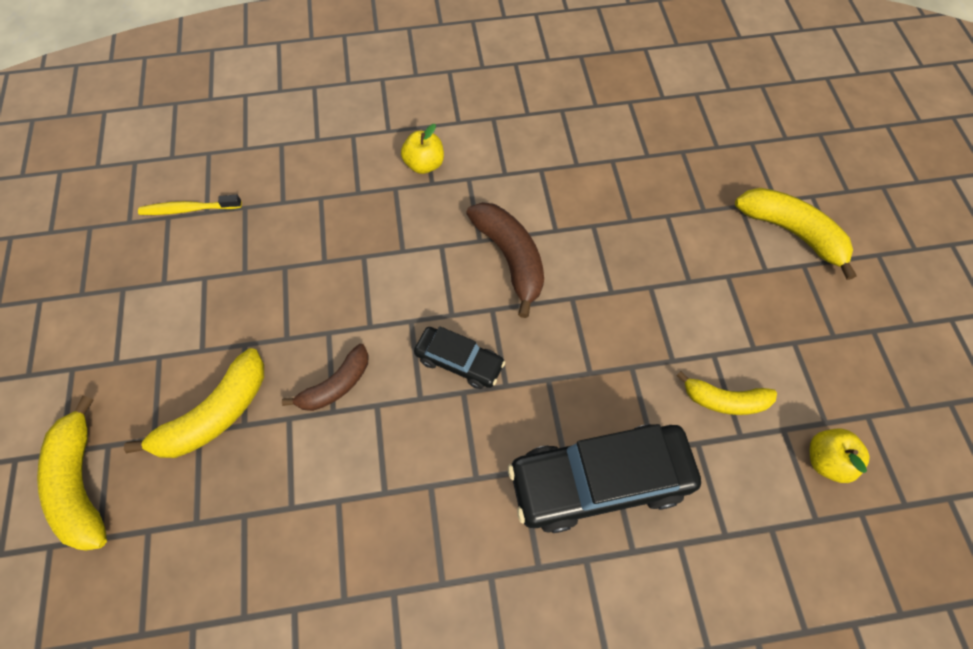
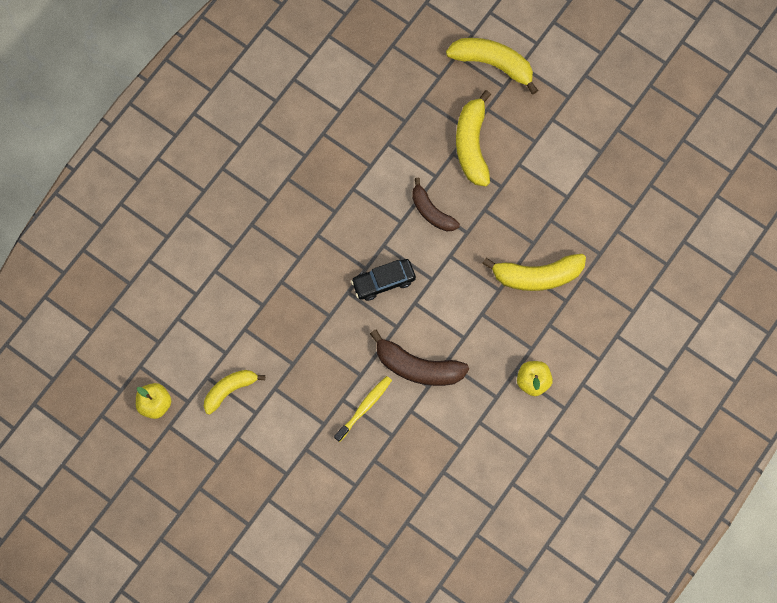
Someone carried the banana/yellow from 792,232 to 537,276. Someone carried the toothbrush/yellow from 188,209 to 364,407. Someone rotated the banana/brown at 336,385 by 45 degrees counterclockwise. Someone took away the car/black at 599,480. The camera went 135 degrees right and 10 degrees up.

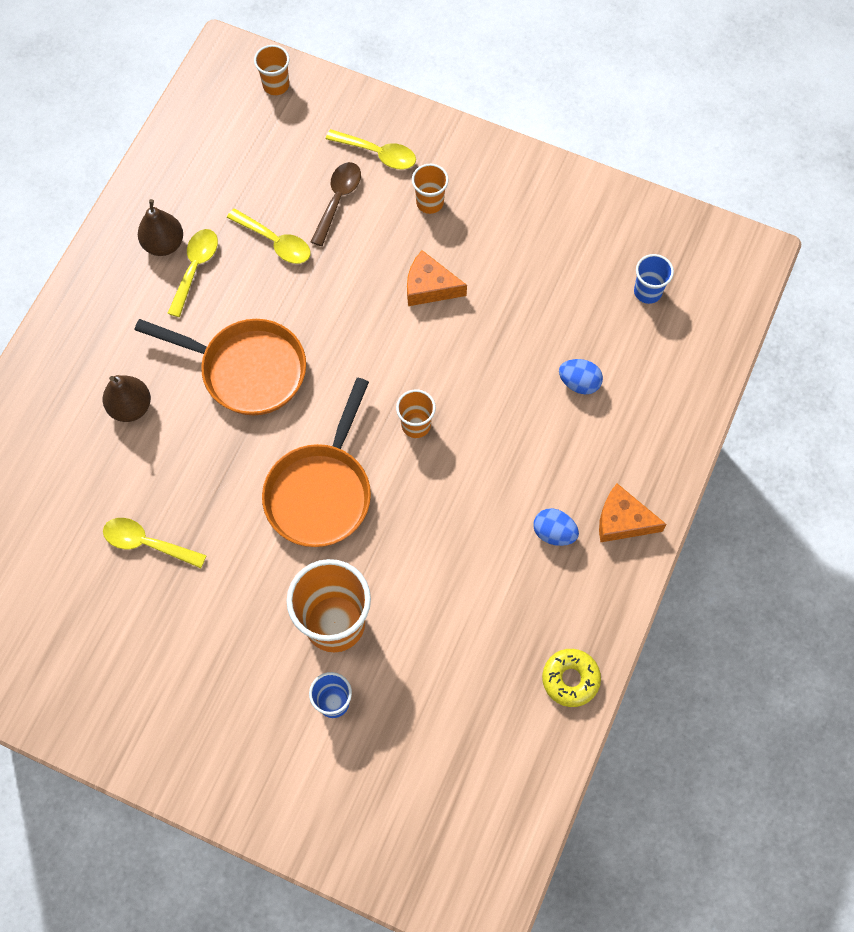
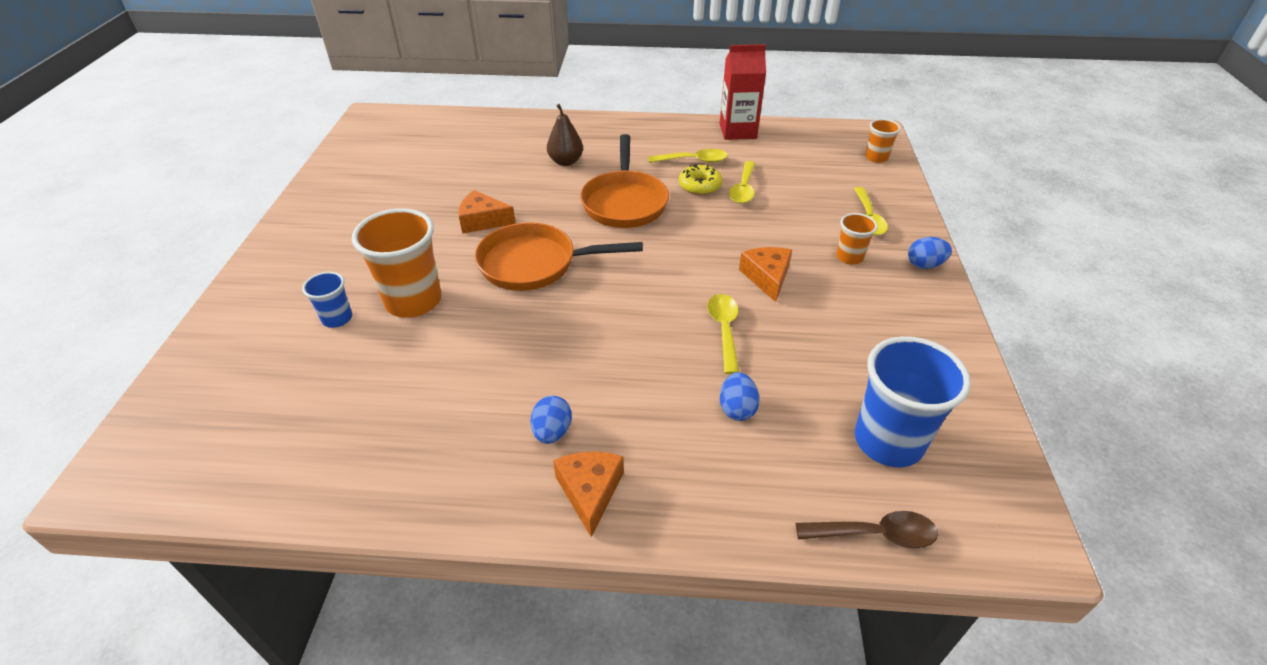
Someone carried the spoon/brown from 338,200 to 875,534. Someone took away the pear/brown at 164,244. Someone scaled the cup/blue at 647,291 by 1.94. Someone took away the cup/orange at 416,425. Someone carried the spoon/yellow from 147,543 to 724,330. Someone carried the donut/yellow from 570,679 to 699,185. Someone put down the carton/red at 737,131. Someone put down the cheese/orange at 482,220. Someone put down the egg/blue at 924,265. The camera went 70 degrees right and 25 degrees down.

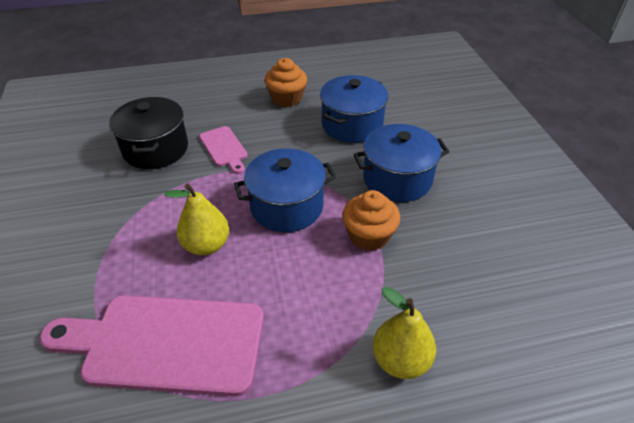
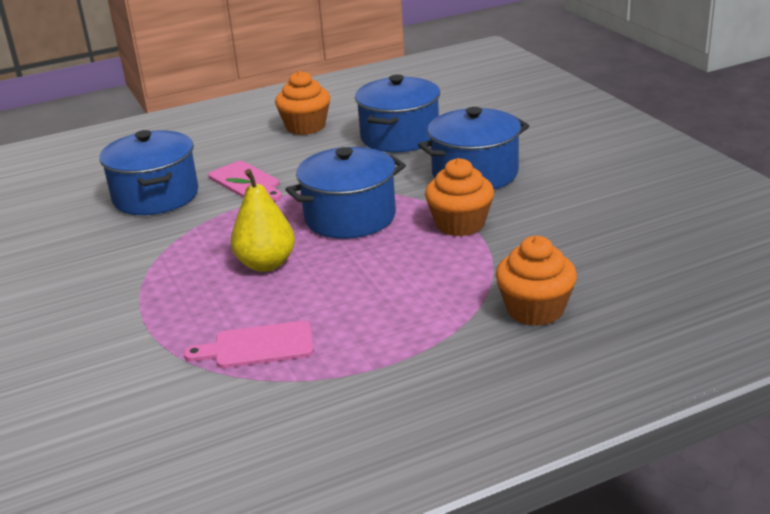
Someone repainted the pot/black at 156,149, which became the pot/blue at 156,196. Someone swapped the pear/yellow at 400,360 for the cupcake/orange at 535,309. Someone scaled the cutting board/pink at 166,343 by 0.48. The camera went 10 degrees left and 15 degrees down.

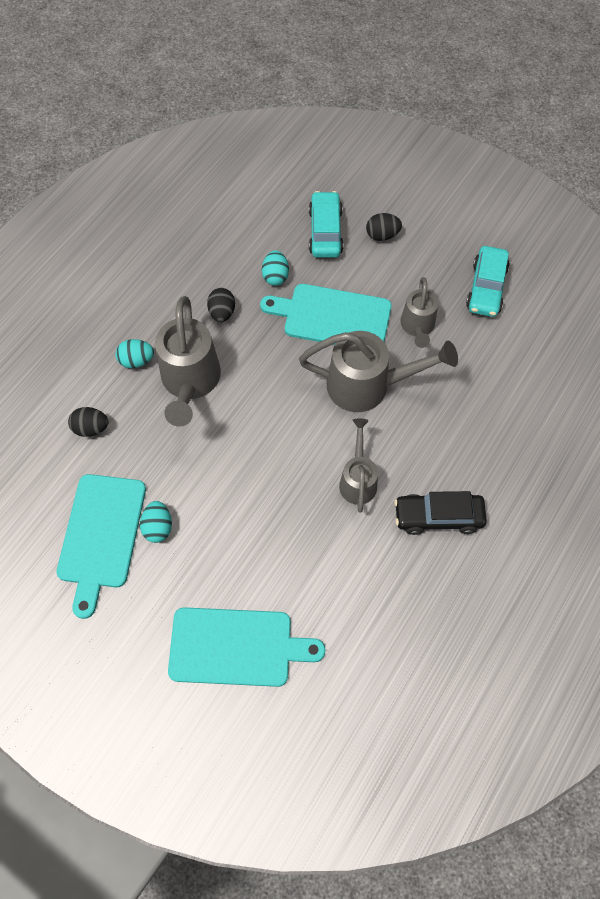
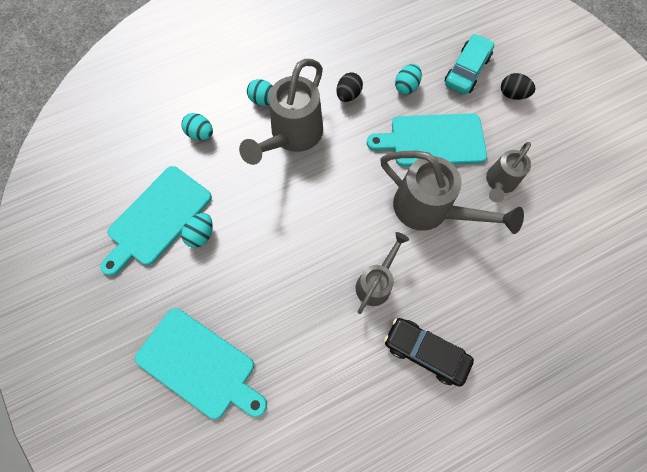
Someone took away the car/turquoise at 486,288. Someone rotated the cutting board/turquoise at 332,317 by 45 degrees counterclockwise. Someone repainted the egg/black at 91,428, which became the egg/turquoise at 200,134. The camera went 30 degrees right and 5 degrees up.

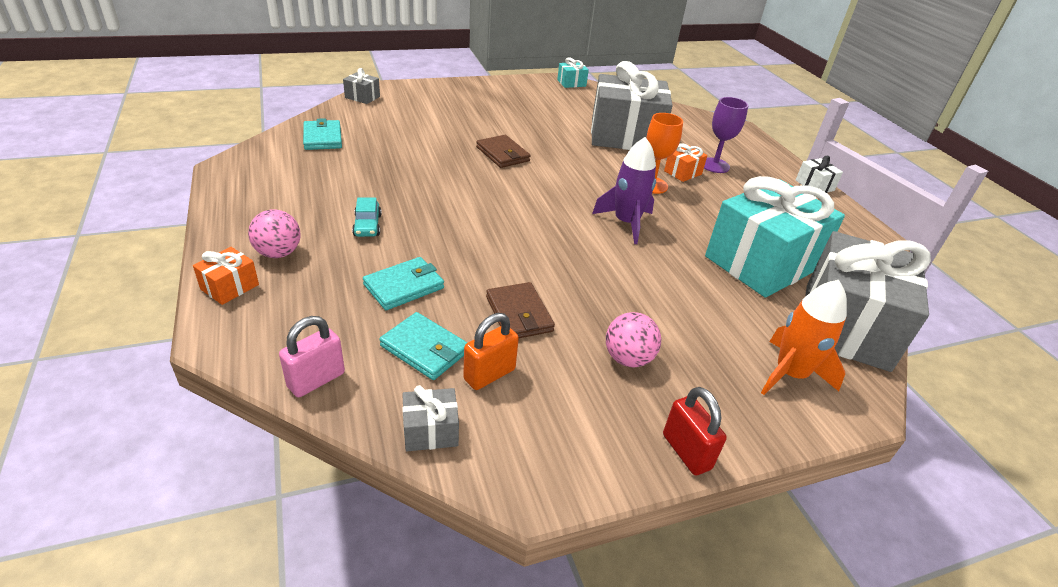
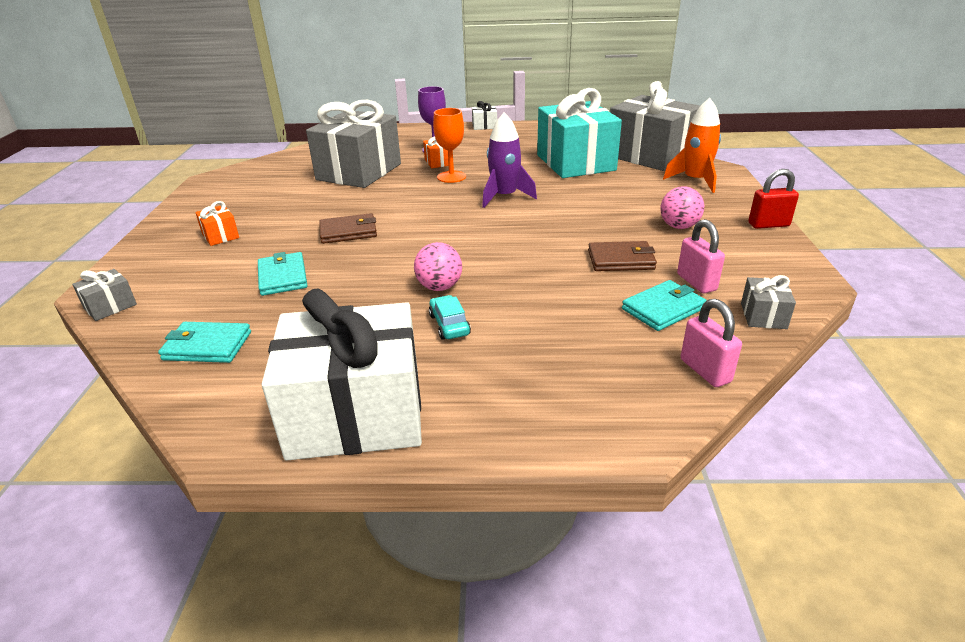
Someone took away the gift/turquoise at 571,83. Someone rotated the car/turquoise at 367,225 by 120 degrees counterclockwise. Someone carried the ball/pink from 278,253 to 439,287. Someone carried the gift/orange from 230,287 to 220,236. Someone carried the wallet/turquoise from 404,286 to 283,277. Someone repainted the padlock/orange at 489,374, which became the padlock/pink at 696,282. Someone put down the gift/white at 356,414. The camera went 65 degrees left and 5 degrees down.

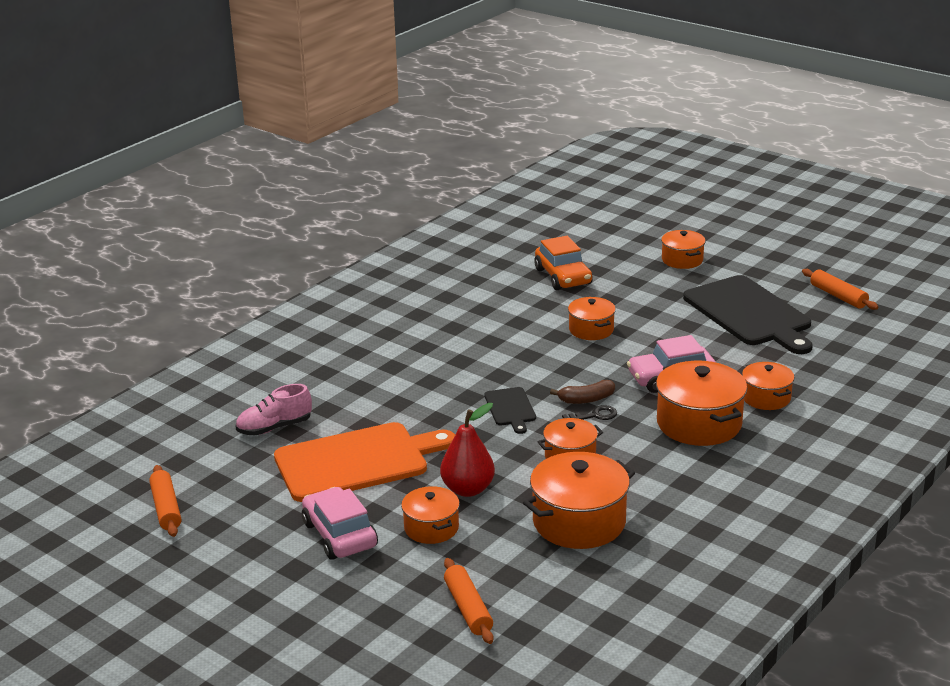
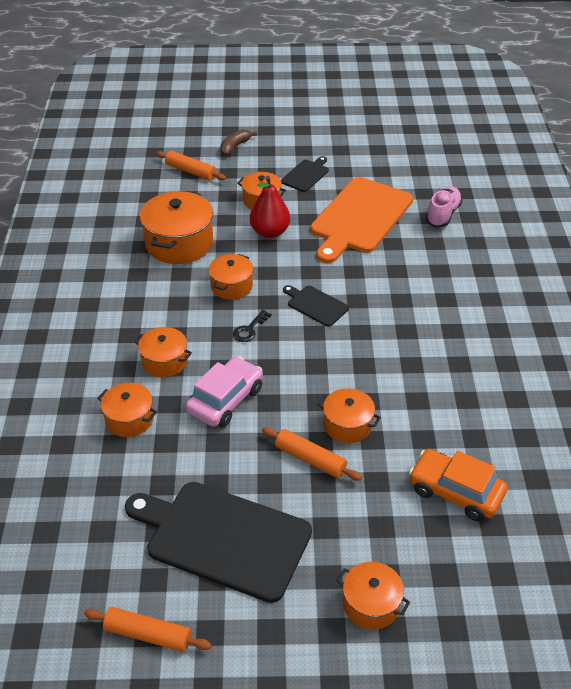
Someone scaled the pot/orange at 699,423 by 0.59. Someone carried the banana/brown from 586,399 to 235,146. Someone carried the rolling pin/orange from 166,508 to 310,459. Someone swapped the car/pink at 340,535 for the cutting board/black at 306,175. The camera went 140 degrees right and 15 degrees up.

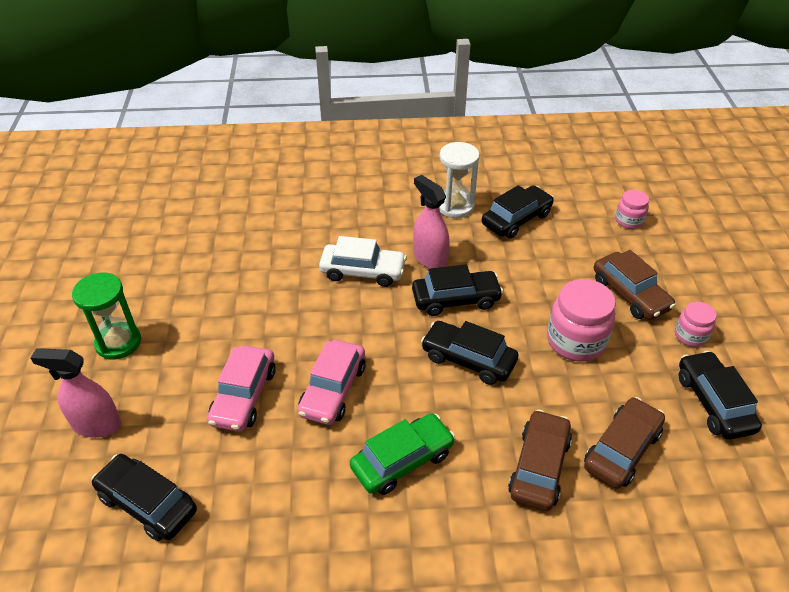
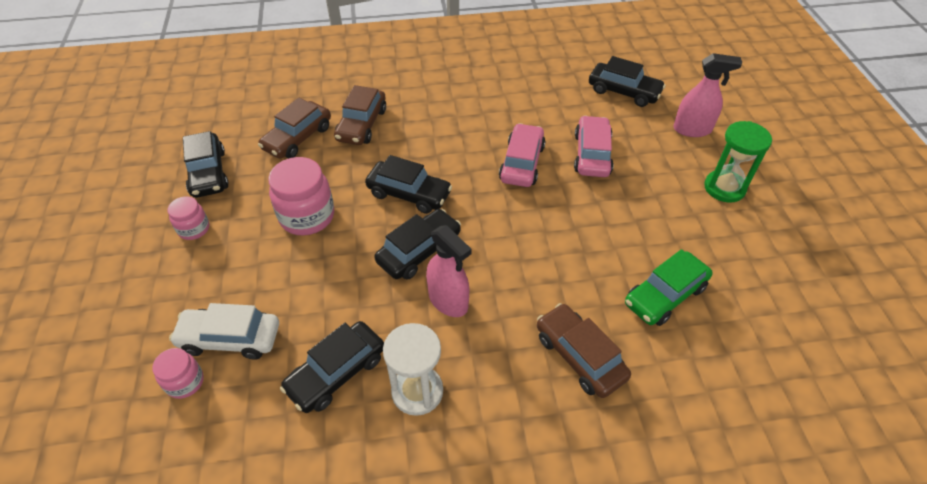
Someone carried the car/white from 363,271 to 230,338. Someone carried the car/brown from 630,294 to 579,356. Someone rotated the car/black at 456,299 by 150 degrees clockwise. Someone carried the car/green from 402,460 to 665,295. The camera went 175 degrees right and 5 degrees up.

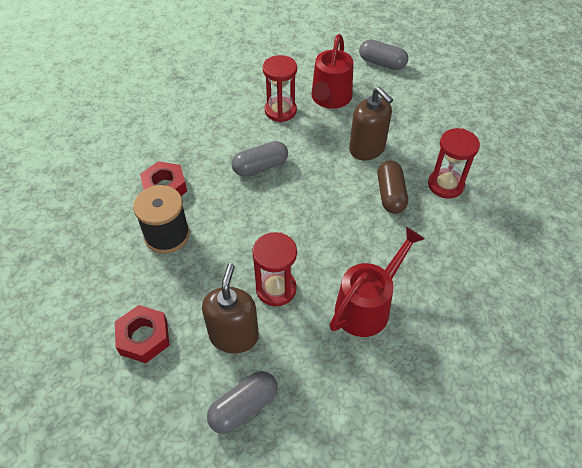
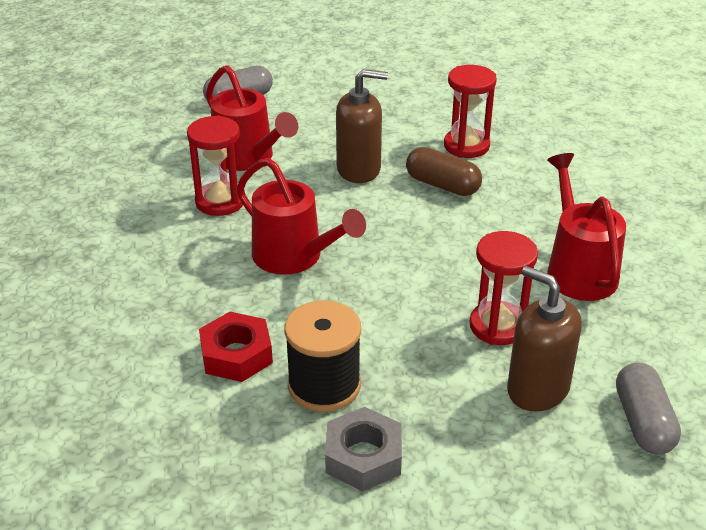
Someone swapped the capsule/grey at 260,166 for the watering can/red at 295,257. Someone took away the nut/red at 144,337. Someone put down the nut/grey at 363,457. The camera went 55 degrees left and 15 degrees down.

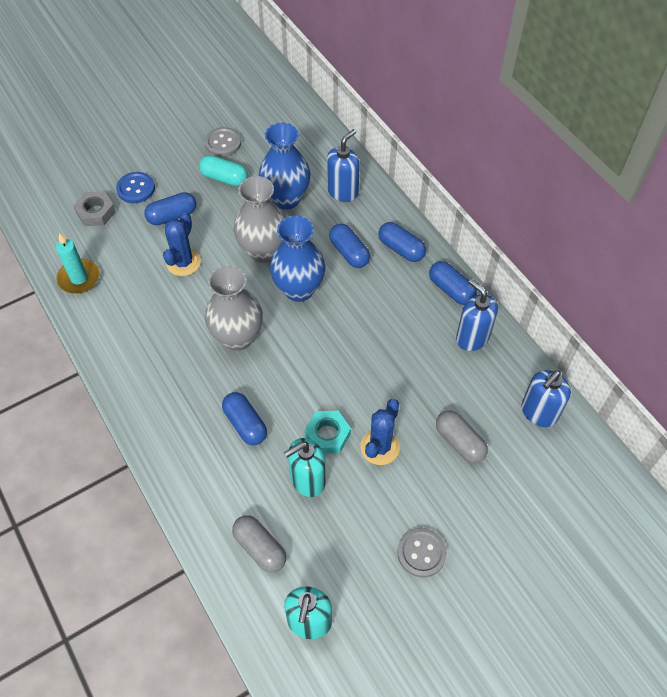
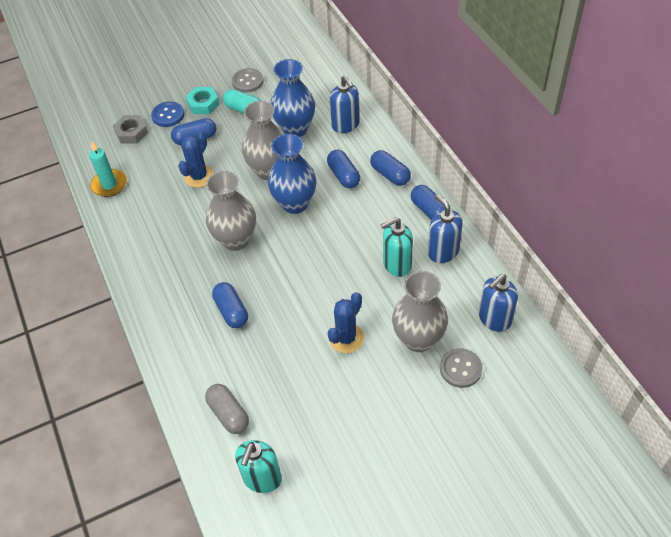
Someone rotated the soap dispenser/blue at 343,191 by 105 degrees clockwise. Someone carried the nut/turquoise from 327,435 to 203,104. Someone swapped the capsule/grey at 459,442 for the vase/grey at 418,339. Someone carried the soap dispenser/turquoise from 307,480 to 396,264. Someone carried the button/grey from 421,553 to 460,369. The camera went 10 degrees right and 5 degrees down.

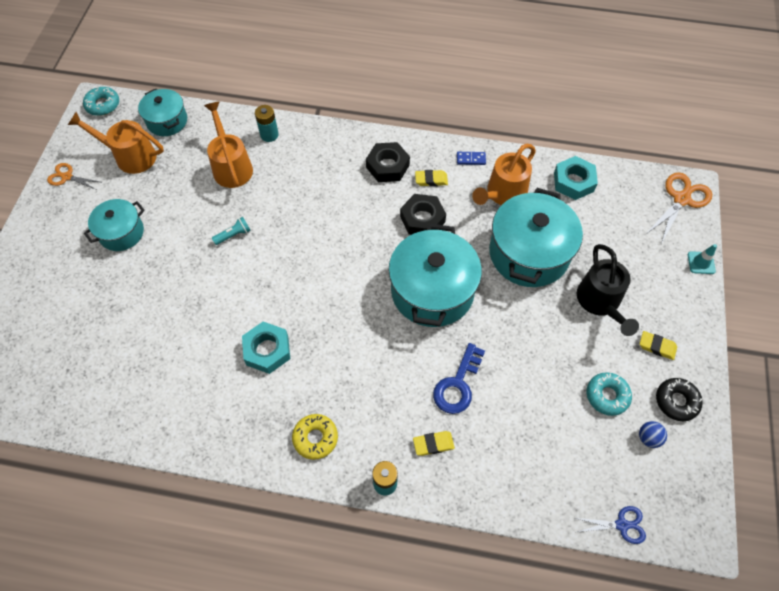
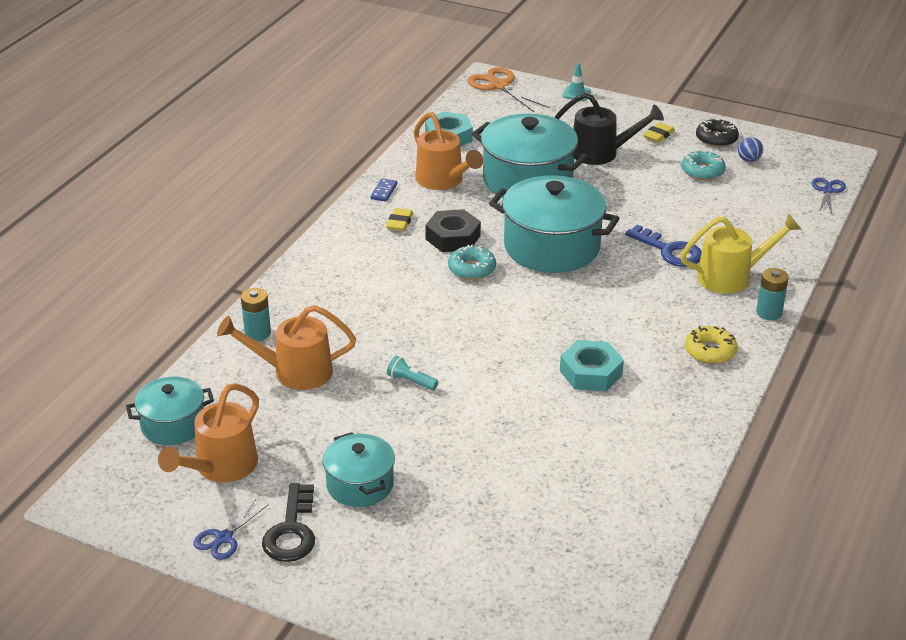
Someone carried the donut/turquoise from 103,105 to 471,269. Someone took away the nut/black at 387,166. Someone repainted the scissors/orange at 67,177, which became the scissors/blue at 224,538. Someone rotated the flashlight/turquoise at 233,235 by 45 degrees counterclockwise. Someone swapped the eraser/yellow at 433,444 for the watering can/yellow at 732,276. Someone put down the key/black at 291,530. The camera went 75 degrees left and 25 degrees down.

